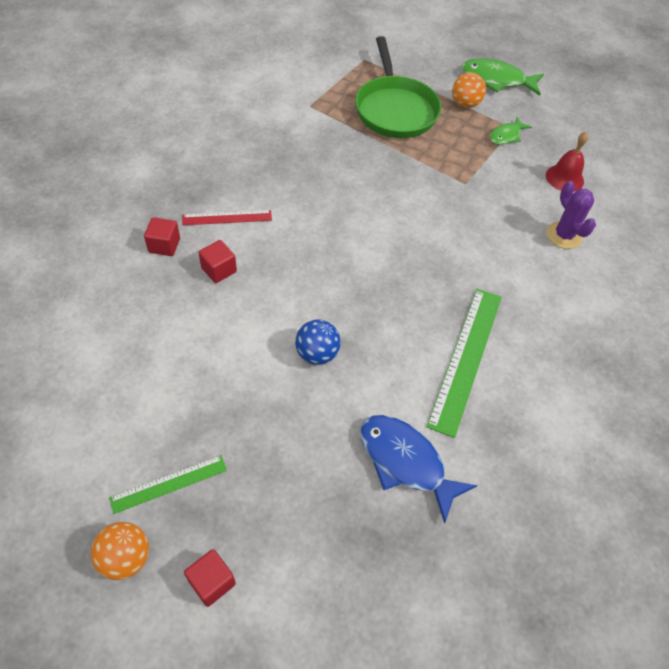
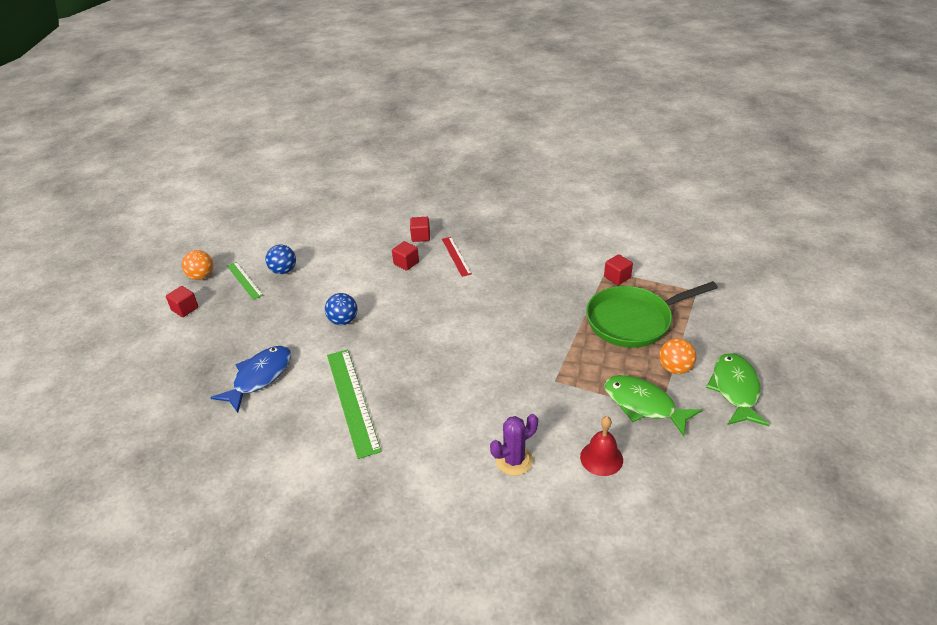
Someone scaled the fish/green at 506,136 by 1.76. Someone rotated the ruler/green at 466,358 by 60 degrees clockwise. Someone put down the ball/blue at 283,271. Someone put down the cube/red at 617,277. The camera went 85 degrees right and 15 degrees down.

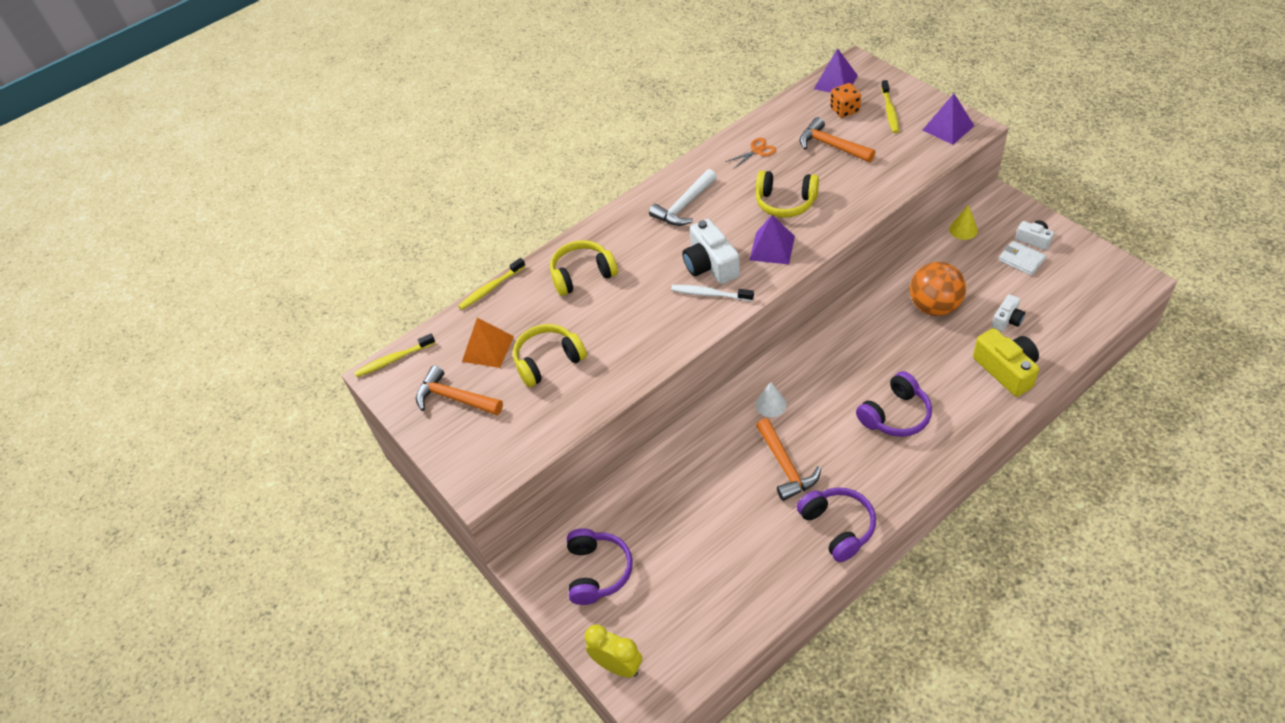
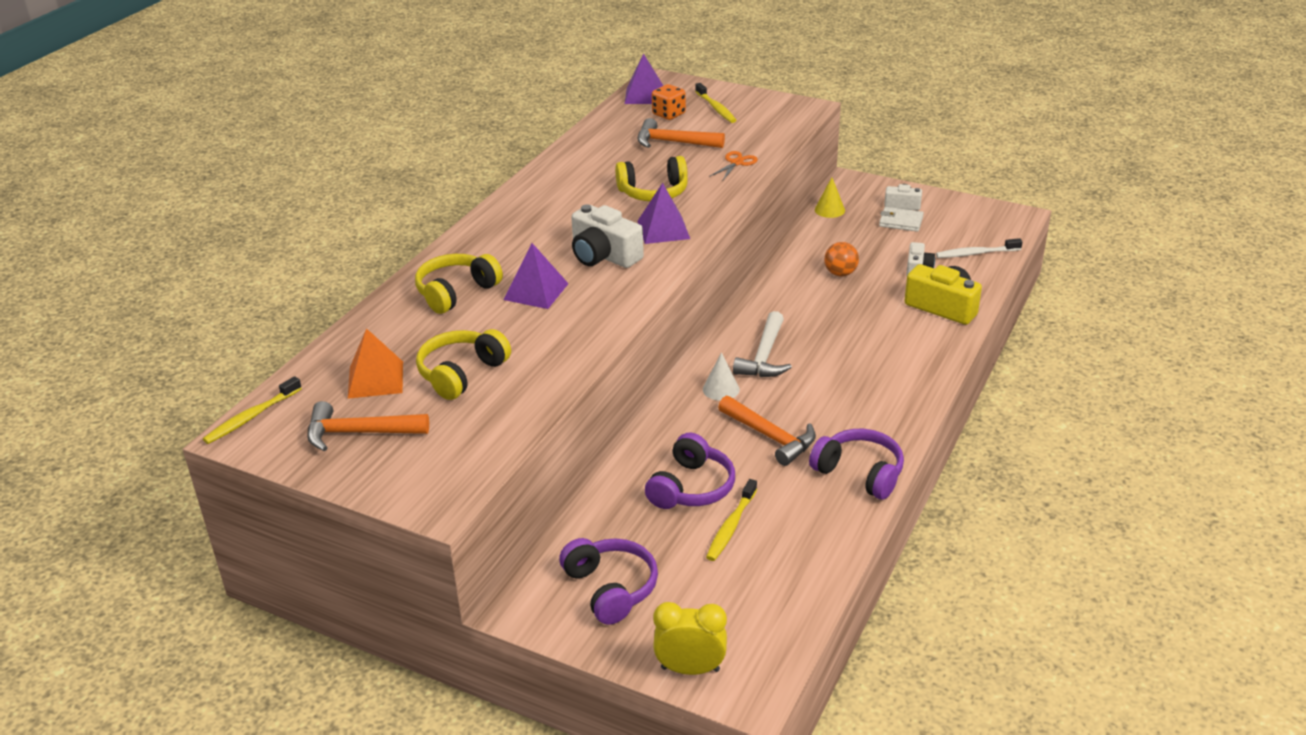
Someone carried the pyramid/purple from 948,128 to 536,291. Someone carried the scissors/orange from 757,151 to 736,163. Someone carried the hammer/white from 684,206 to 764,356. Someone carried the toothbrush/yellow from 491,288 to 731,526. Someone scaled the ball/orange at 934,306 by 0.58. Someone carried the toothbrush/white from 710,294 to 976,253. Someone carried the headphones/purple from 895,415 to 691,487. The camera went 30 degrees left and 15 degrees down.

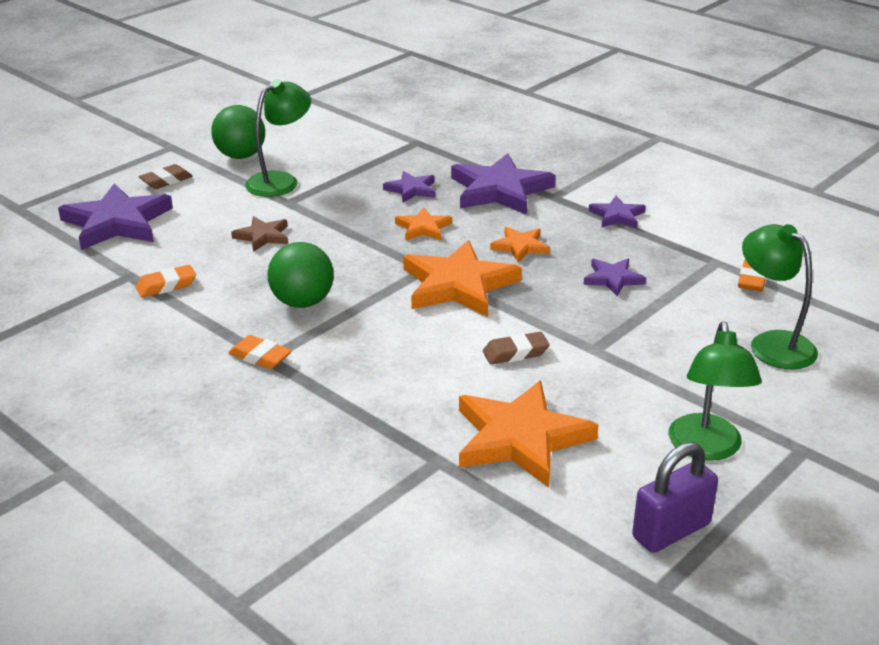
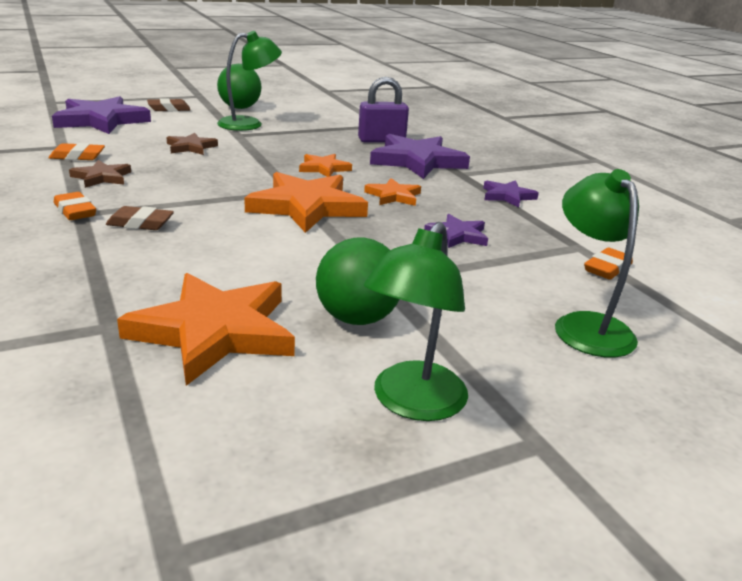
Someone took away the star/purple at 411,189. Someone carried the ball/green from 302,302 to 357,318. Someone carried the eraser/brown from 515,353 to 140,224. Someone carried the padlock/purple from 671,531 to 381,140. Someone put down the star/brown at 102,177. The camera went 20 degrees right and 5 degrees down.

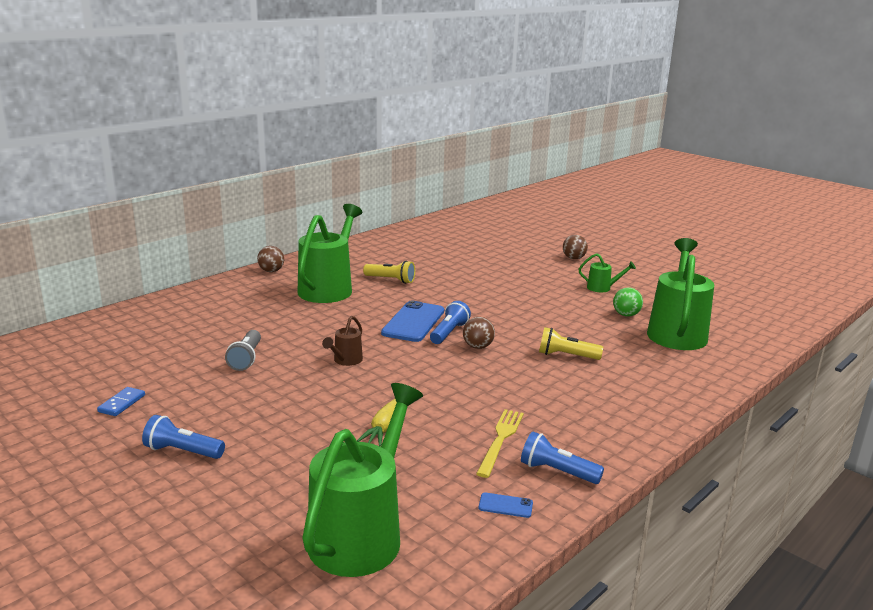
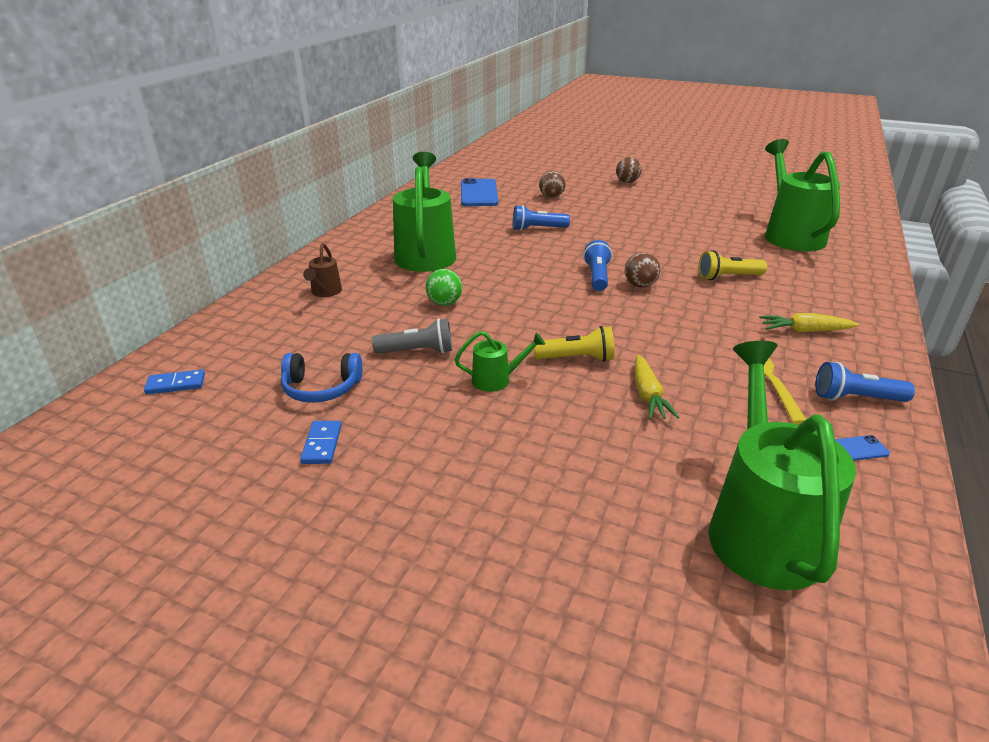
Someone carried the ball/brown from 271,271 to 551,197. Someone carried the watering can/green from 603,288 to 497,380. Someone carried the flashlight/yellow from 391,280 to 576,358. Someone carried the ball/green from 626,315 to 444,303. Someone carried the phone/blue from 413,322 to 479,193. Someone carried the watering can/brown from 345,361 to 325,292. Someone rotated the flashlight/grey at 246,358 by 75 degrees counterclockwise. Someone carried the flashlight/blue from 183,451 to 538,229. Someone put down the carrot/yellow at 804,331. Someone put down the headphones/blue at 321,388. Someone put down the domino/blue at 176,384. The camera went 20 degrees left and 10 degrees up.

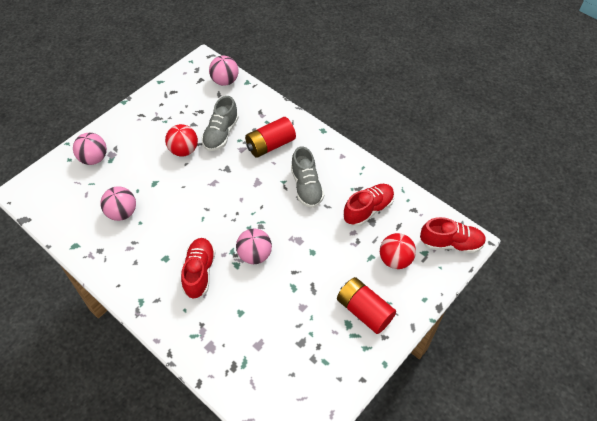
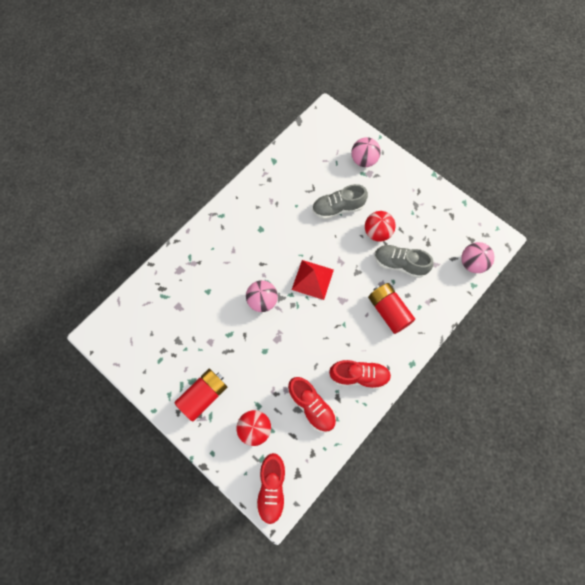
Someone carried the shoe/grey from 306,187 to 338,208. Someone took away the ball/pink at 122,213. Someone carried the shoe/red from 199,272 to 359,376. Someone put down the pyramid/red at 312,279. The camera went 90 degrees right and 15 degrees up.

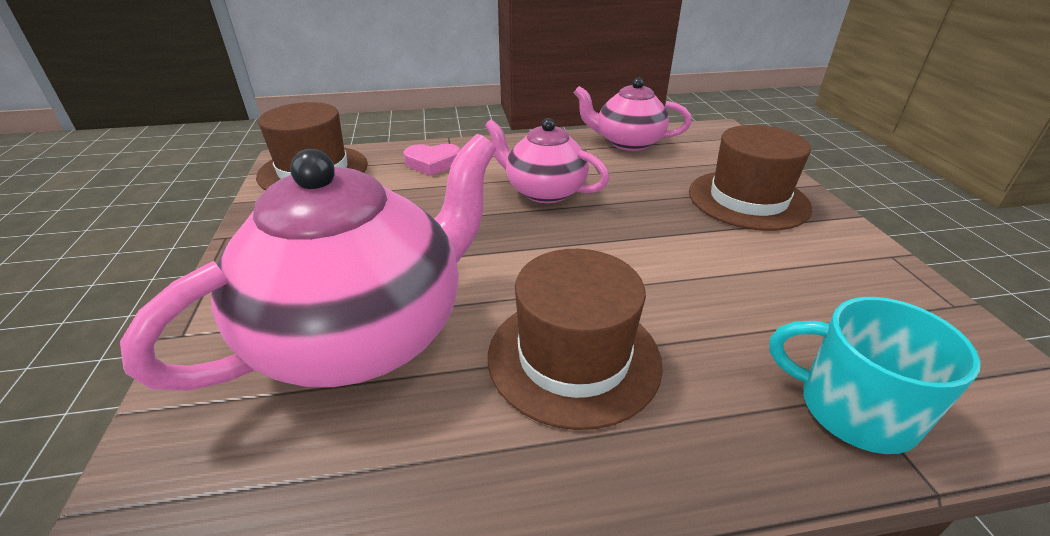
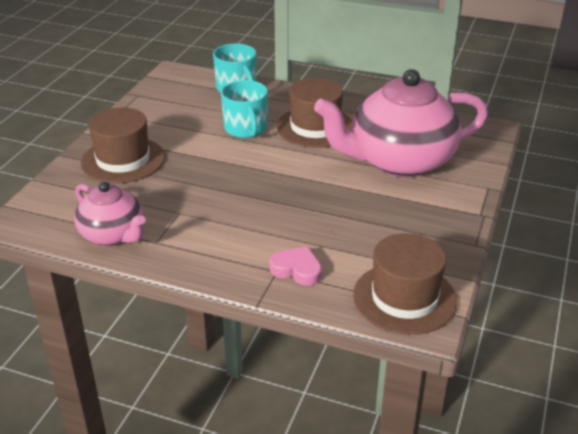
Someone took away the teapot/pink at 544,191. Someone put down the mug/turquoise at 246,129. The camera went 150 degrees left and 0 degrees up.

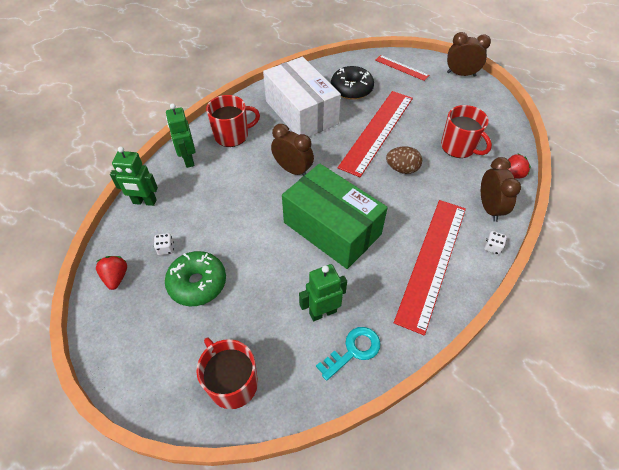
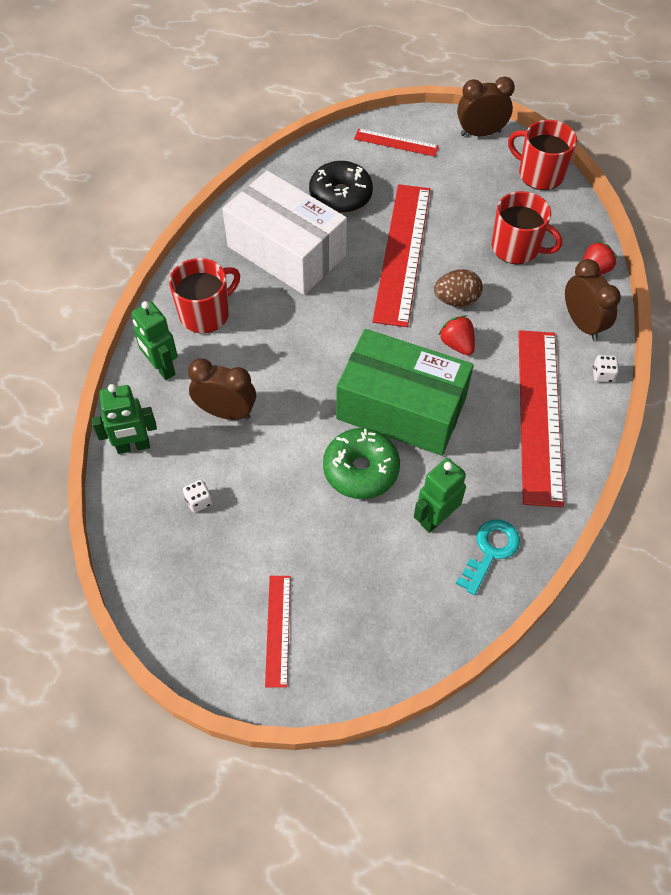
Someone carried the clock/brown from 293,170 to 226,412. Someone carried the donut/green from 197,283 to 361,470. Someone carried the strawberry/red from 116,277 to 457,344. Someone carried the mug/red from 232,383 to 539,174. Someone put down the ruler/red at 278,630. The camera went 20 degrees left and 5 degrees up.

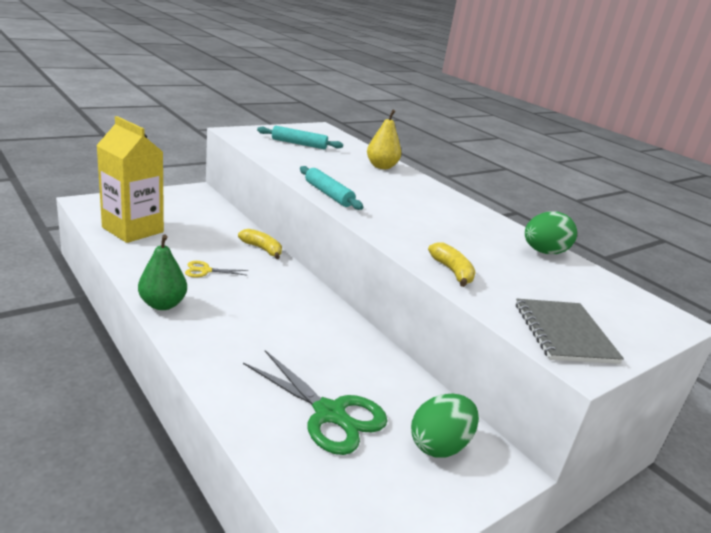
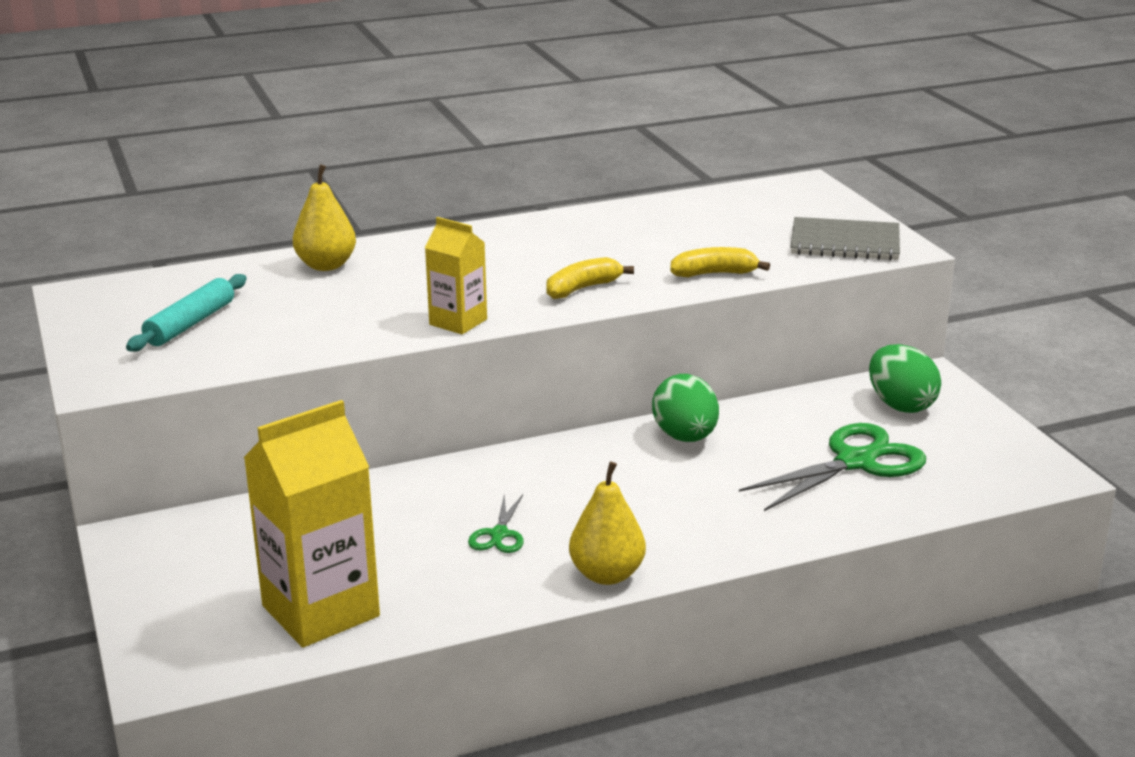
Someone swapped the rolling pin/turquoise at 328,194 for the carton/yellow at 458,322. Someone carried the egg/green from 543,252 to 685,437. Someone carried the banana/yellow from 262,249 to 582,288. Someone repainted the pear/green at 163,304, which became the pear/yellow at 607,575. Someone repainted the scissors/yellow at 205,271, which became the scissors/green at 499,534. The camera went 70 degrees left and 0 degrees up.

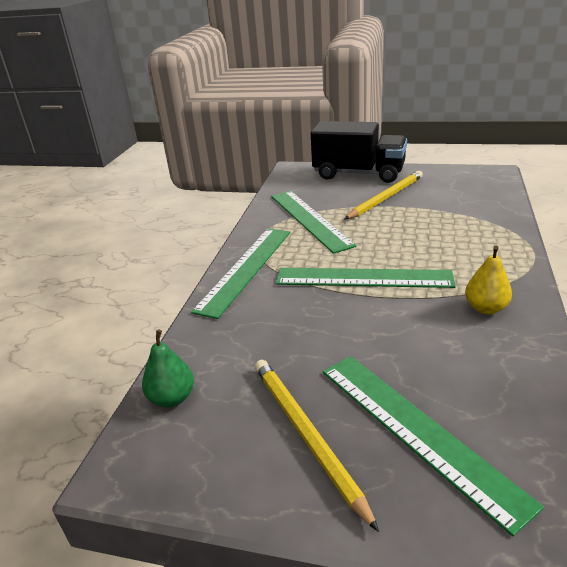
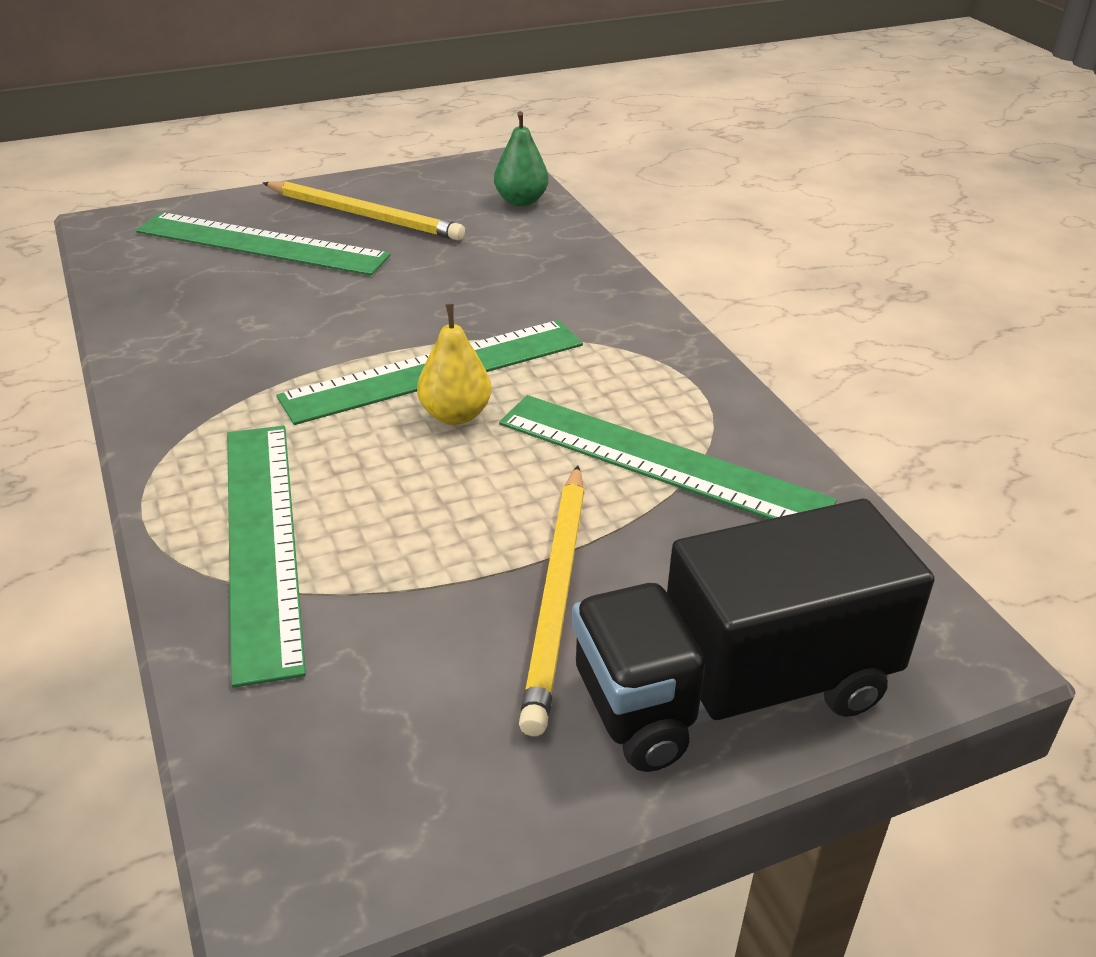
Someone carried the ruler/green from 246,269 to 262,541. Someone carried the pear/yellow from 485,308 to 455,415. The camera went 140 degrees right and 5 degrees up.

